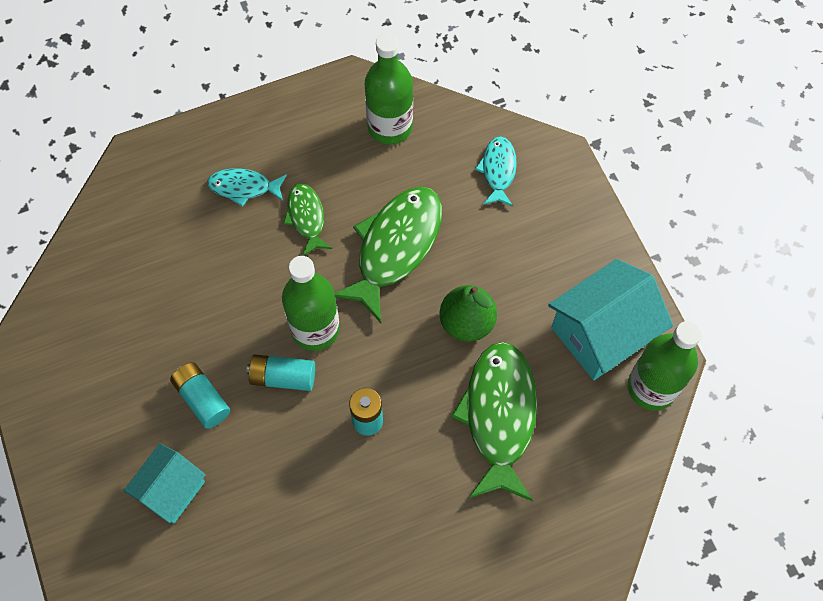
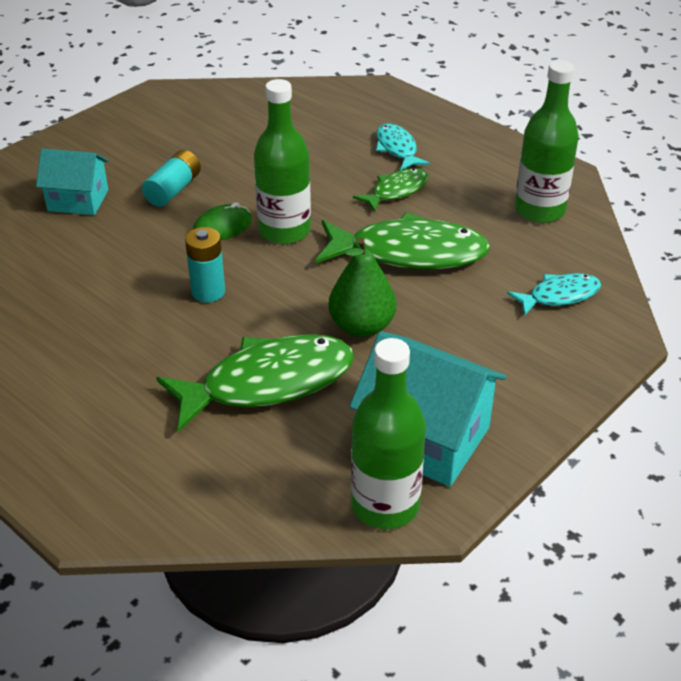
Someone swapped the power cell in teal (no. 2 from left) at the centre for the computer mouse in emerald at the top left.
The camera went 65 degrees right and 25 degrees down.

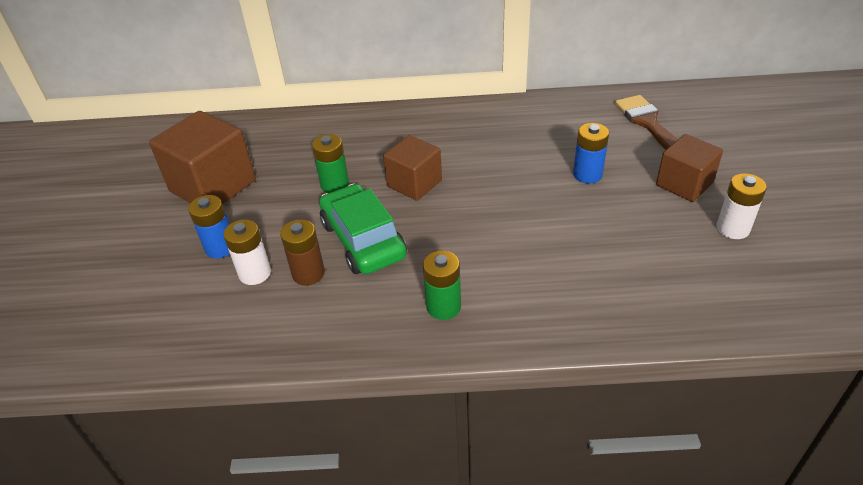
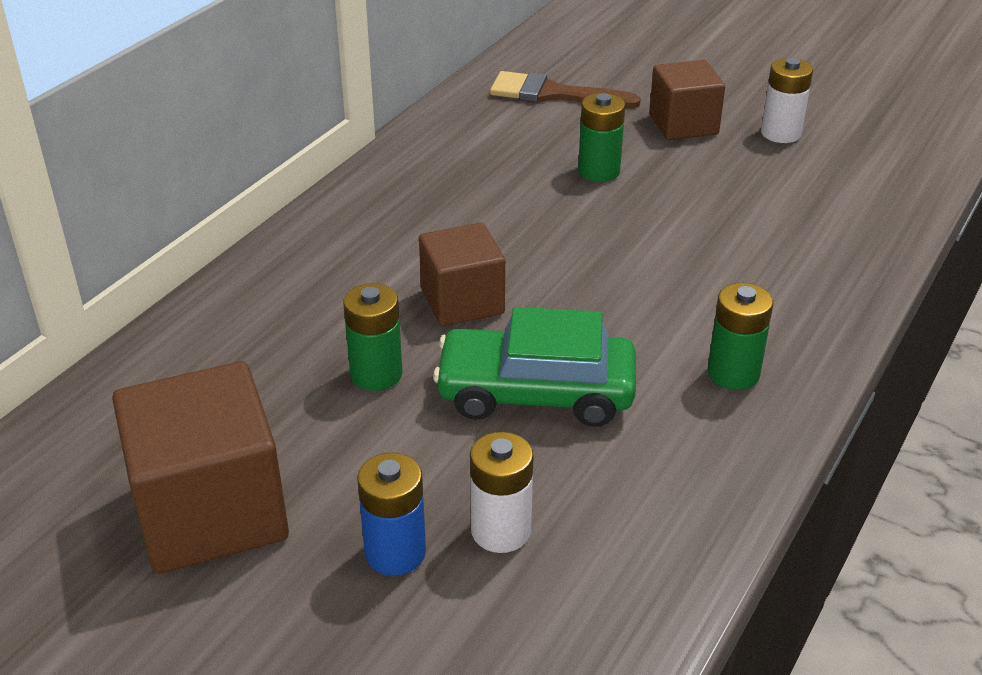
Someone took away the power cell in brown at the centre.
Someone repainted the power cell in cobalt (no. 2 from left) at the top right, which became the power cell in emerald (no. 2 from left) at the top centre.
The camera went 60 degrees left and 5 degrees down.

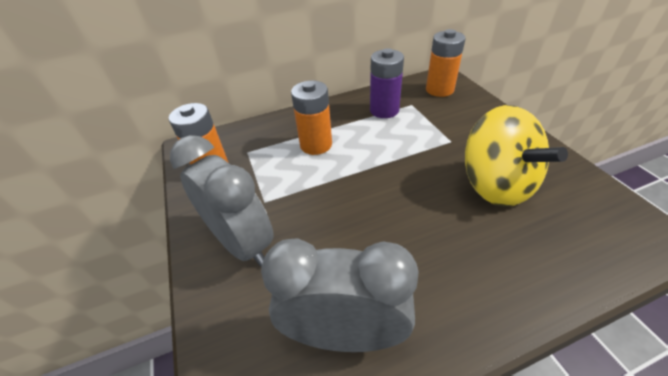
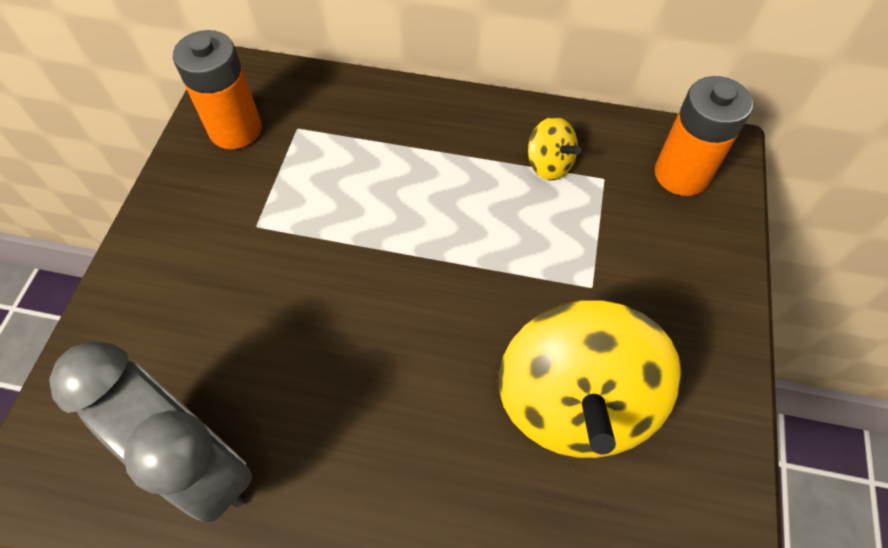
Someone took away the bedside clock in ash-grey (no. 1 from left) at the middle left.
Someone took away the power cell in bright orange (no. 2 from left) at the top centre.
Someone swapped the power cell in royal purple at the top centre for the whirligig in golden (no. 1 from left) at the top centre.
The camera went 30 degrees right and 15 degrees up.

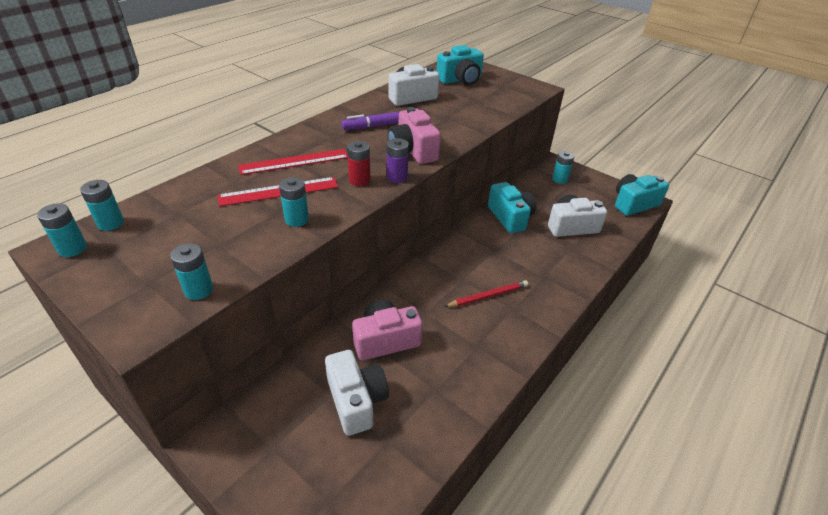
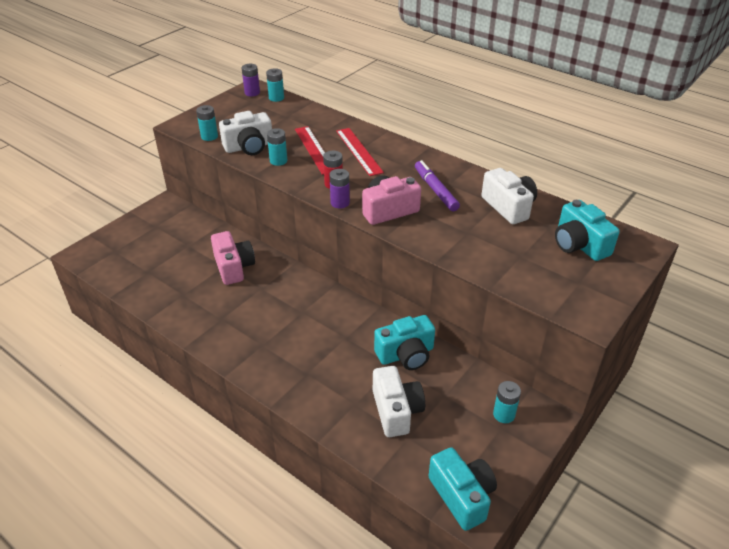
Someone repainted the power cell in teal (no. 1 from left) at the middle left, which became the power cell in royal purple (no. 1 from left) at the top centre.
Someone carried the photo camera in white (no. 1 from left) from the bottom centre to the top centre.
Someone took away the pencil in red at the centre.
The camera went 90 degrees right and 0 degrees up.

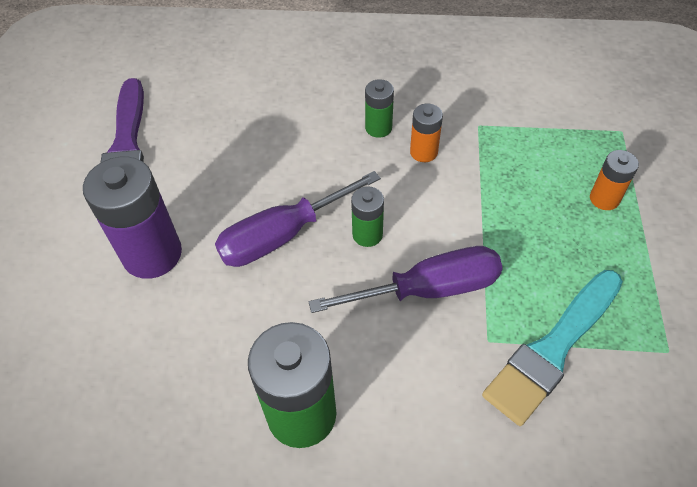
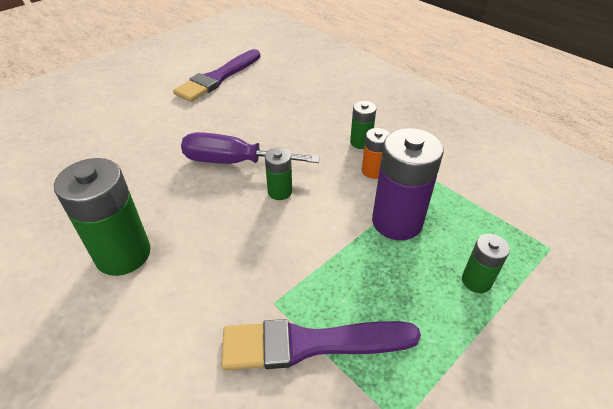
Someone carried the power cell in royal purple from the middle left to the centre.
Someone took away the flat screwdriver in royal purple (no. 2 from left) at the centre.
Someone repainted the paintbrush in teal at the bottom right, which became the paintbrush in royal purple (no. 2 from left) at the bottom centre.
Someone repainted the power cell in bright orange (no. 2 from left) at the middle right, which became the power cell in emerald (no. 4 from left) at the middle right.
The camera went 40 degrees right and 10 degrees down.

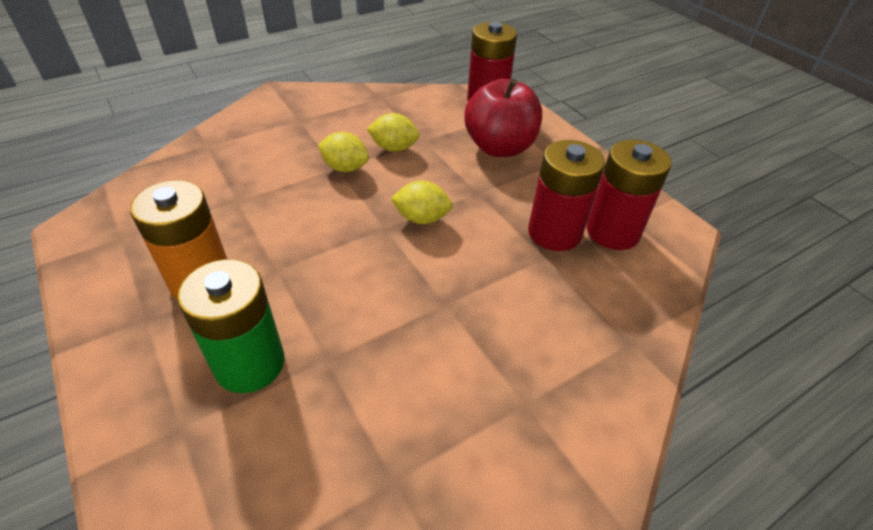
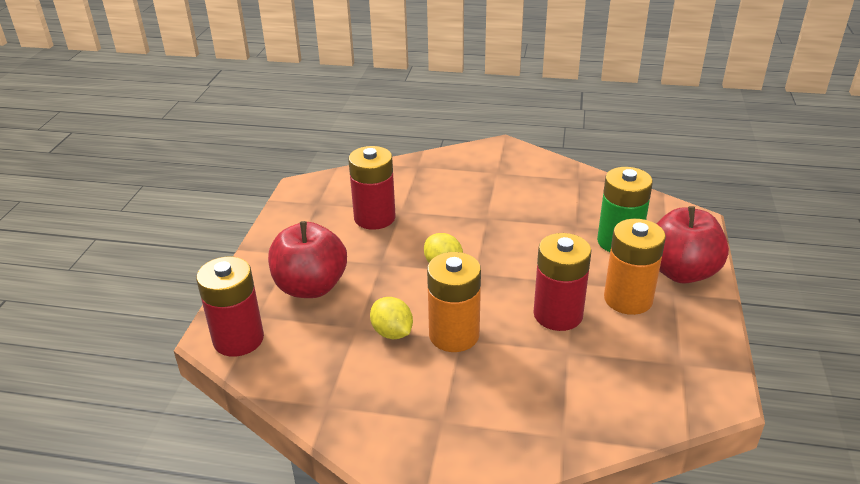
Someone swapped the citrus fruit in golden (no. 1 from left) at the top centre for the power cell in bright orange (no. 1 from left) at the centre.
Someone carried the power cell in red (no. 3 from left) from the middle right to the centre.
Someone put down the apple in red (no. 2 from left) at the middle right.
The camera went 135 degrees left and 10 degrees down.

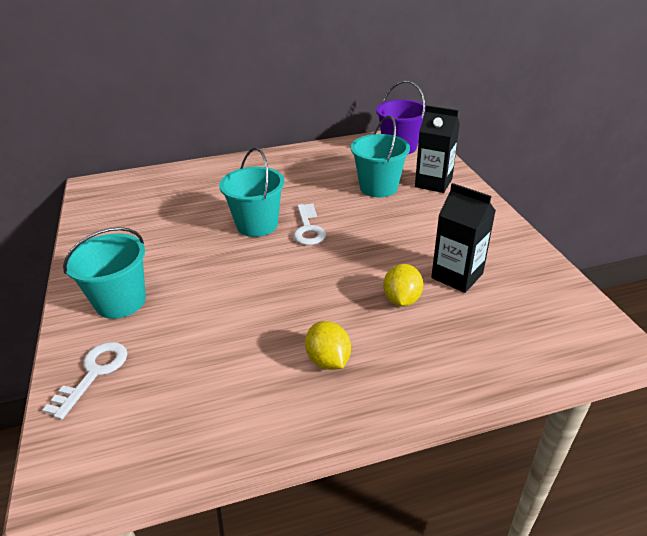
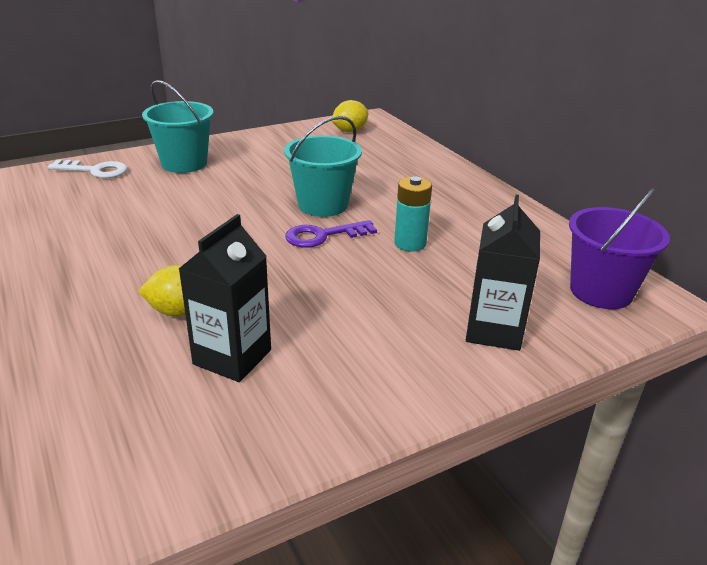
Someone repainted the key in white (no. 2 from left) at the centre, which became the key in royal purple at the centre.
Someone carried the citrus fruit in golden (no. 1 from left in the first image) from the centre to the top centre.
Someone took away the sand bucket in teal (no. 3 from left) at the top centre.
Someone put down the power cell in teal at the centre.
The camera went 75 degrees right and 5 degrees down.

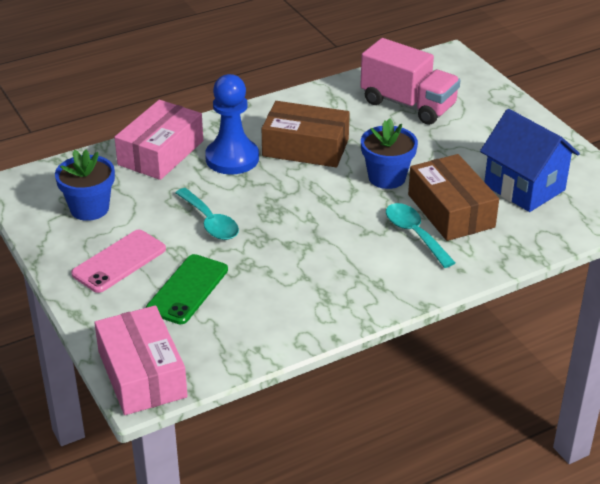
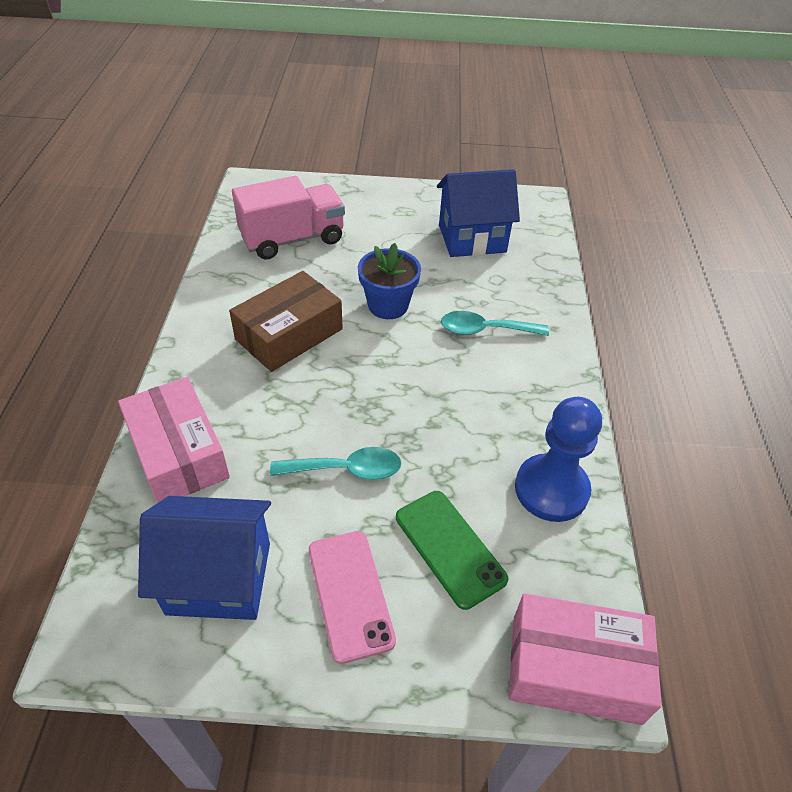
Someone swapped the plant pot in cobalt (no. 1 from left) at the middle left for the house in cobalt (no. 1 from left) at the bottom left.
Someone carried the pawn in cobalt from the top centre to the middle right.
Someone took away the box in brown (no. 2 from left) at the middle right.
The camera went 60 degrees left and 10 degrees up.

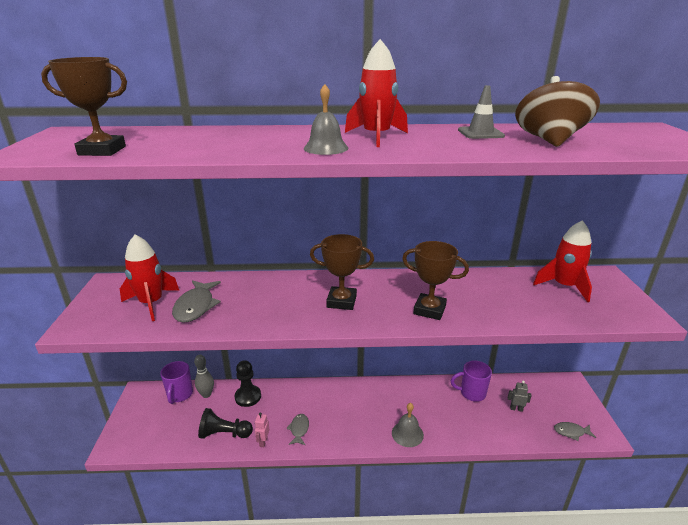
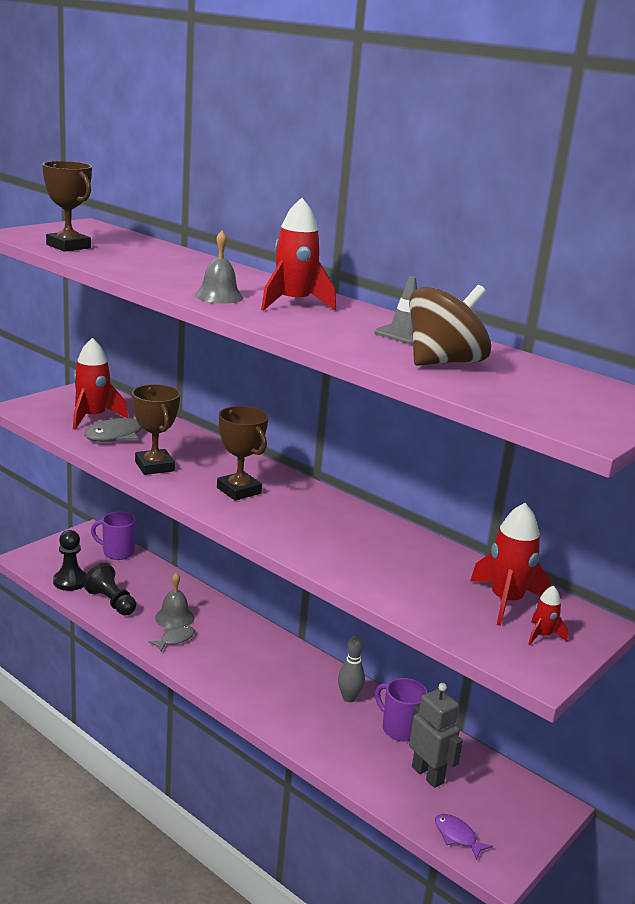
Someone rotated the coffee mug in royal purple (no. 1 from left) at the bottom left by 60 degrees clockwise.
Someone carried the bowling pin in ash-grey from the bottom left to the bottom centre.
Someone carried the pawn in jet-black (no. 2 from left in the first image) from the bottom centre to the middle left.
Someone took away the robot figure in rose-pink at the bottom centre.
Someone carried the bell in ash-grey (no. 2 from left in the first image) from the bottom centre to the middle left.
Someone carried the award cup in brown (no. 3 from left in the first image) from the centre to the middle left.
Someone scaled the robot figure in ash-grey at the bottom right by 1.89.
Someone repainted the fish in ash-grey (no. 3 from left) at the bottom right, which became the fish in royal purple at the bottom right.
Someone put down the spaceship in red (no. 4 from left) at the bottom right.
The camera went 40 degrees right and 5 degrees down.

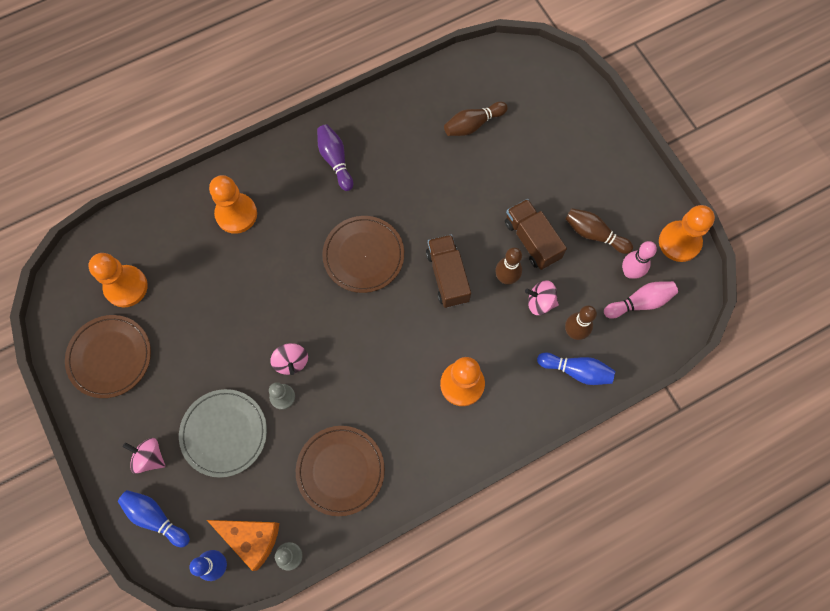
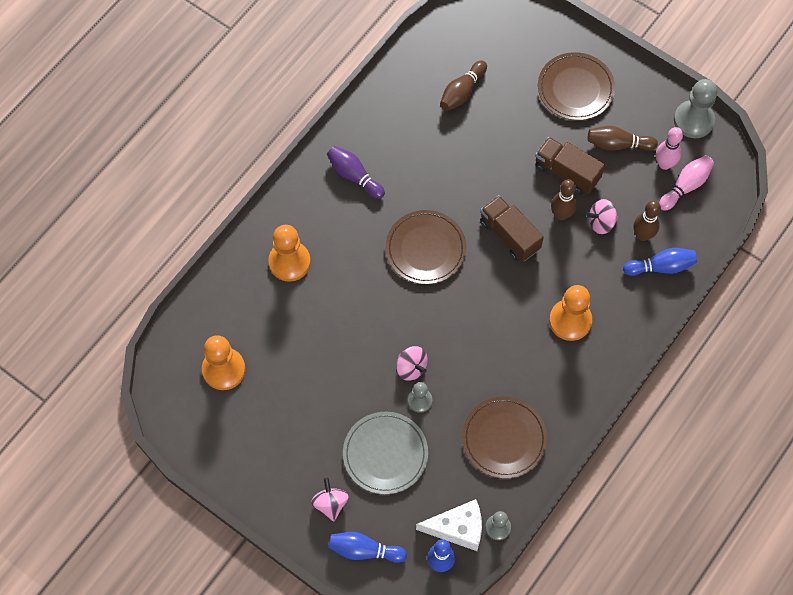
Someone carried the flat dish in brown (no. 1 from left in the first image) from the middle left to the top right.
Someone rotated the whirligig in rose-pink (no. 1 from left) at the bottom left by 75 degrees clockwise.
Someone repainted the cheese wedge in bright orange at the bottom left, which became the cheese wedge in white at the bottom centre.
Someone repainted the pawn in bright orange (no. 4 from left) at the middle right, which became the pawn in ash-grey (no. 3 from left) at the top right.
The camera went 25 degrees left and 5 degrees down.

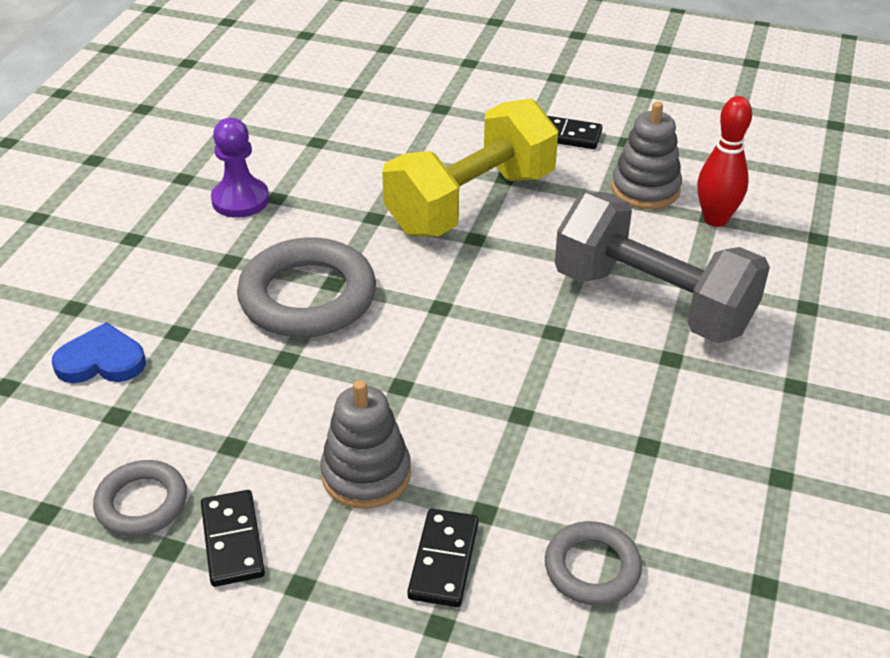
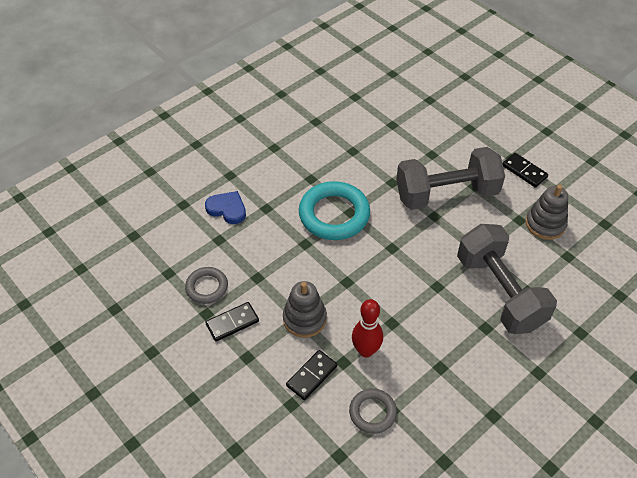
Someone rotated the domino tile in jet-black (no. 1 from left) at the bottom left by 45 degrees clockwise.
Someone took away the pawn in royal purple at the top left.
Someone repainted the ring in ash-grey (no. 2 from left) at the centre, which became the ring in teal at the centre.
Someone repainted the dumbbell in golden at the top centre, which became the dumbbell in ash-grey (no. 1 from left) at the middle right.
Someone carried the bowling pin in red from the top right to the bottom centre.
The camera went 30 degrees right and 10 degrees up.

